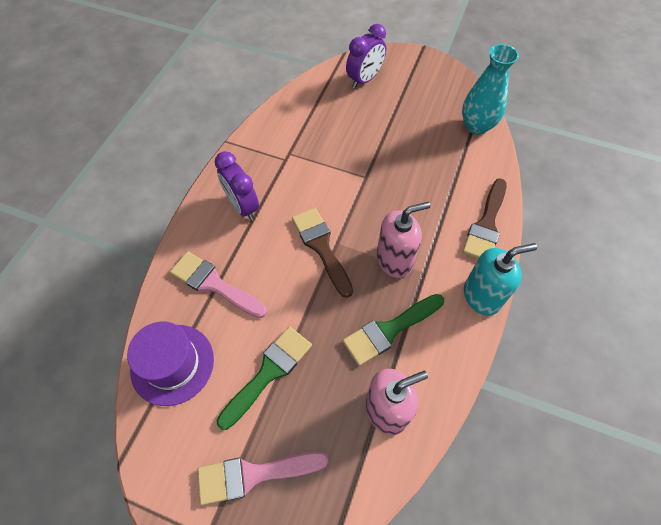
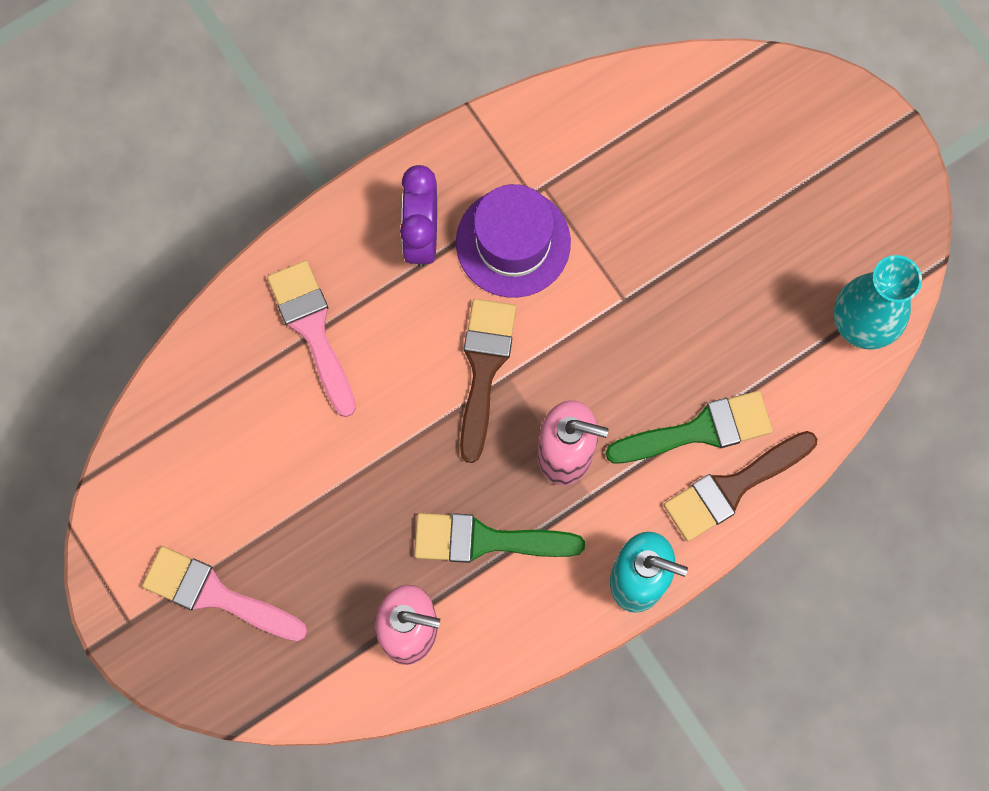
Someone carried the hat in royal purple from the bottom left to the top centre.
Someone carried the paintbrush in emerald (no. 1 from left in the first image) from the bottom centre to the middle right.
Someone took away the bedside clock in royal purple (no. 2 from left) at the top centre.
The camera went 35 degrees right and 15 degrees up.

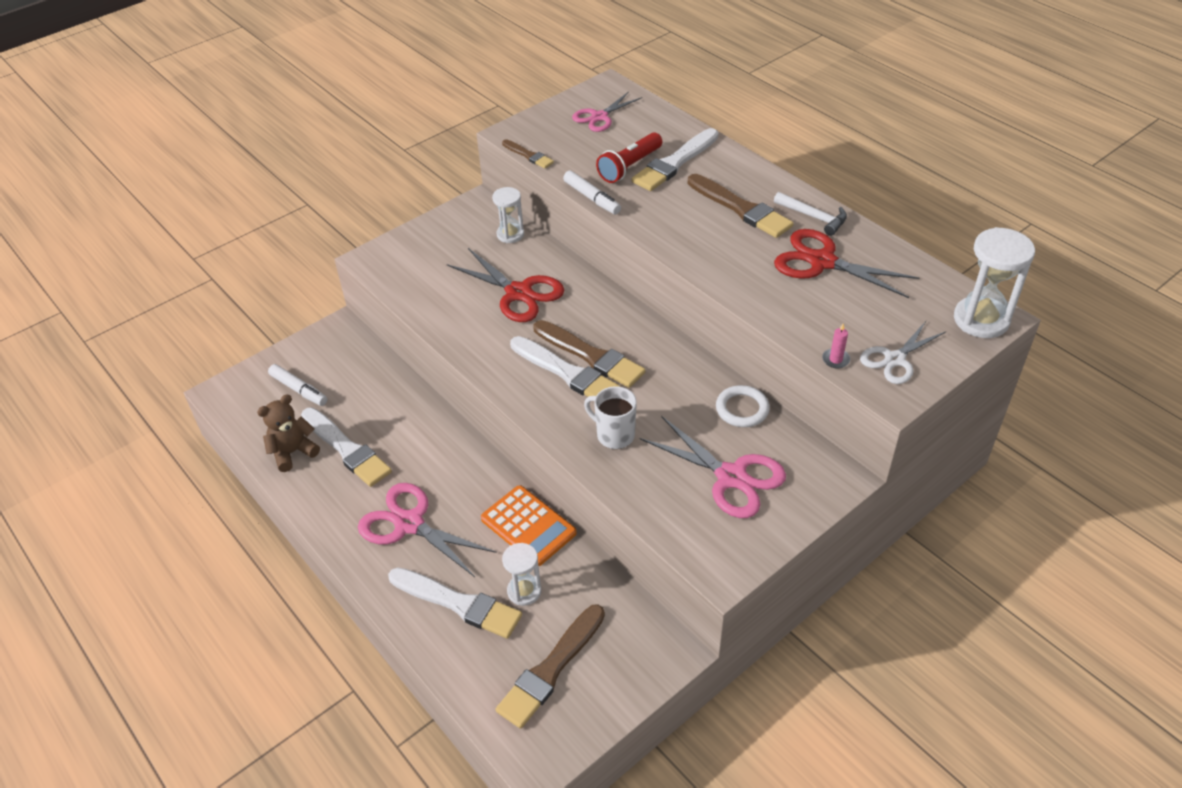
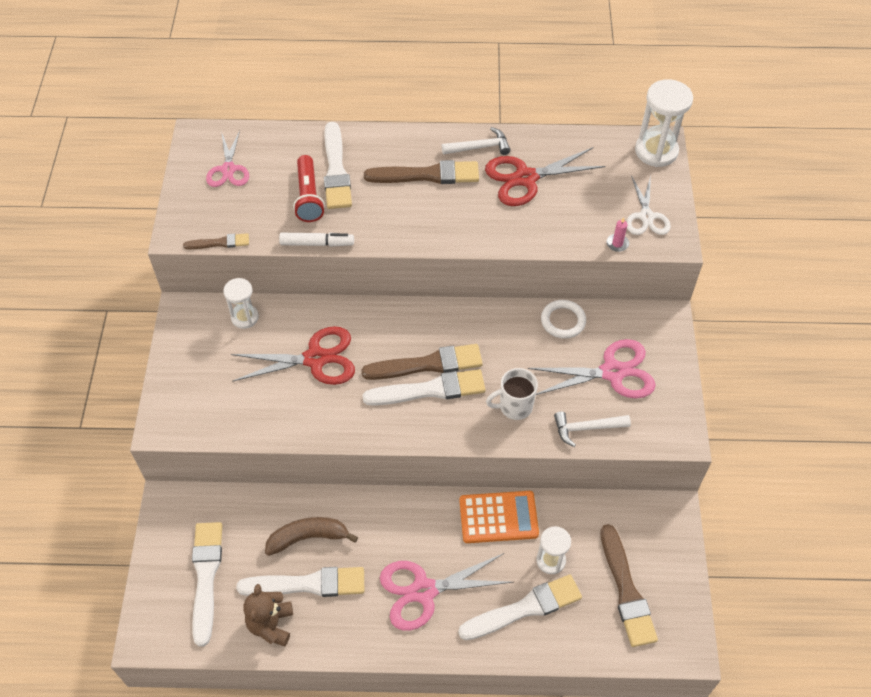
Someone swapped the felt pen in white (no. 1 from left) at the middle left for the paintbrush in white (no. 1 from left) at the bottom left.
Someone put down the banana fruit in brown at the bottom centre.
Someone put down the claw hammer in white (no. 2 from left) at the middle right.
The camera went 50 degrees left and 10 degrees up.

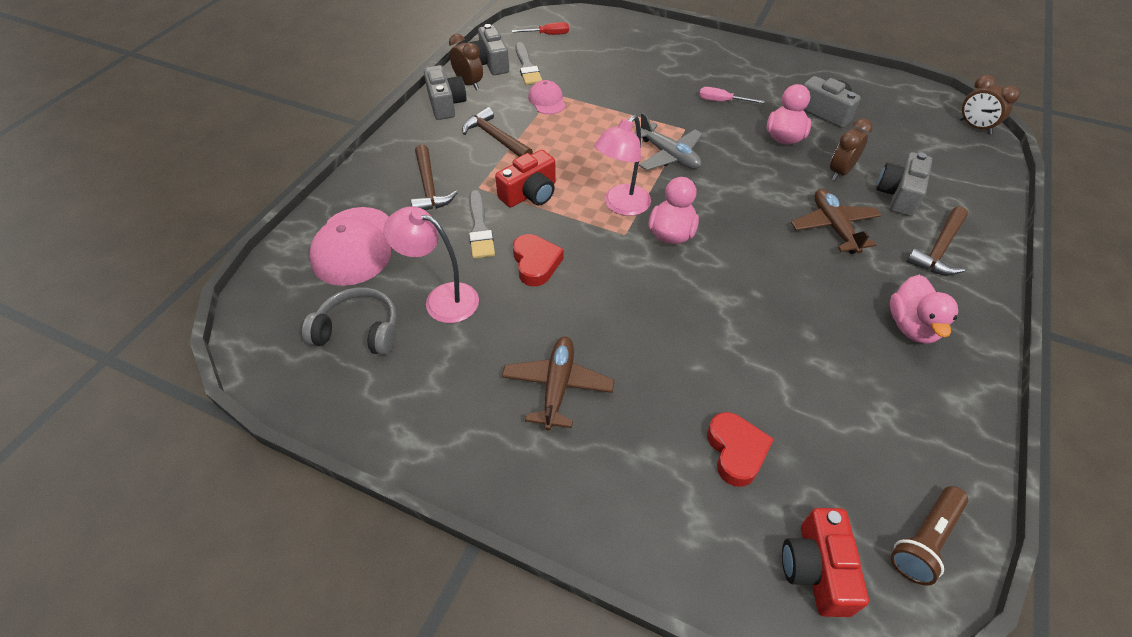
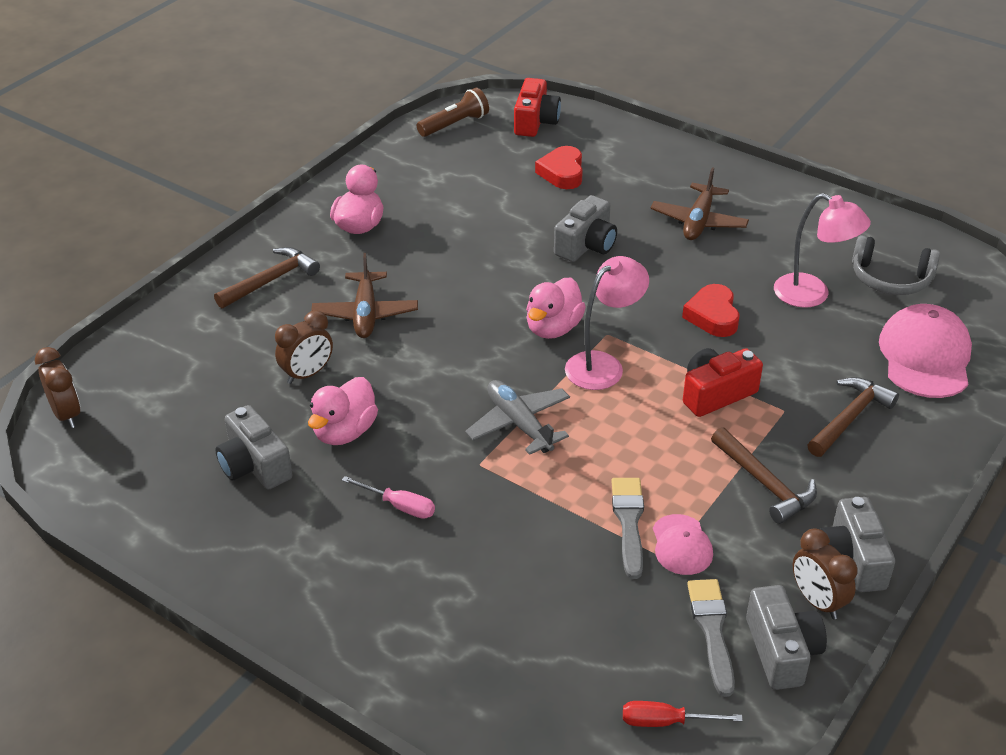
Someone rotated the claw hammer in brown (no. 1 from left in the first image) at the top centre by 45 degrees clockwise.
Someone carried the paintbrush in ash-grey (no. 1 from left) from the centre to the bottom centre.
Someone carried the photo camera in ash-grey (no. 4 from left in the first image) from the top right to the top centre.
The camera went 170 degrees left and 10 degrees down.

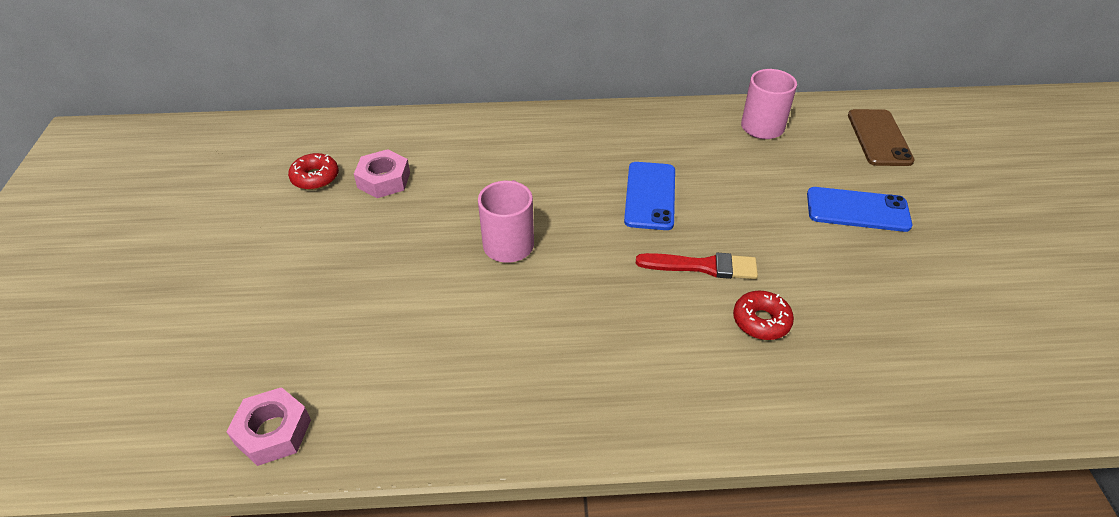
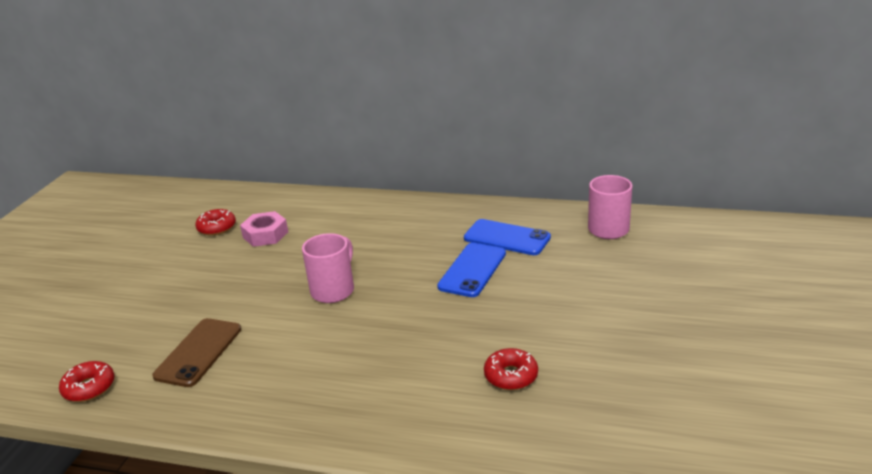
Someone swapped the hexagon nut in rose-pink (no. 1 from left) at the bottom left for the glazed donut in red (no. 1 from left) at the bottom left.
Someone took away the paintbrush in red at the centre.
Someone carried the mobile phone in cobalt (no. 2 from left) from the middle right to the centre.
Someone carried the mobile phone in brown from the top right to the bottom left.
The camera went 20 degrees right and 15 degrees down.

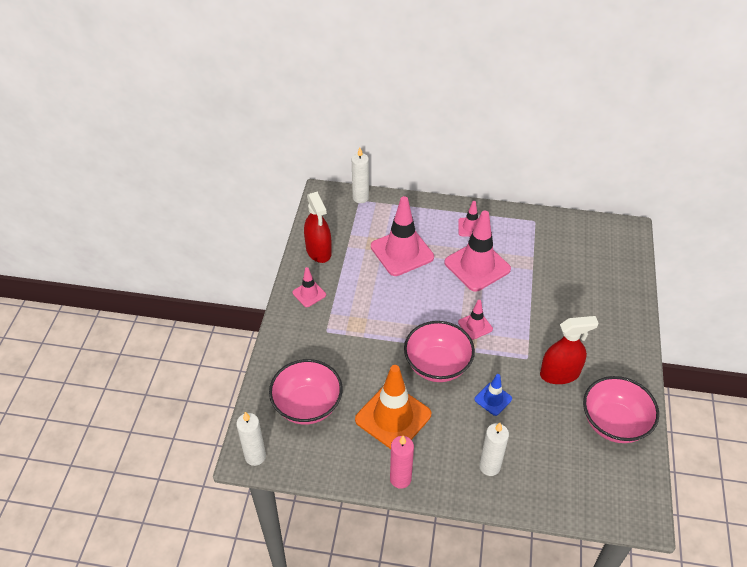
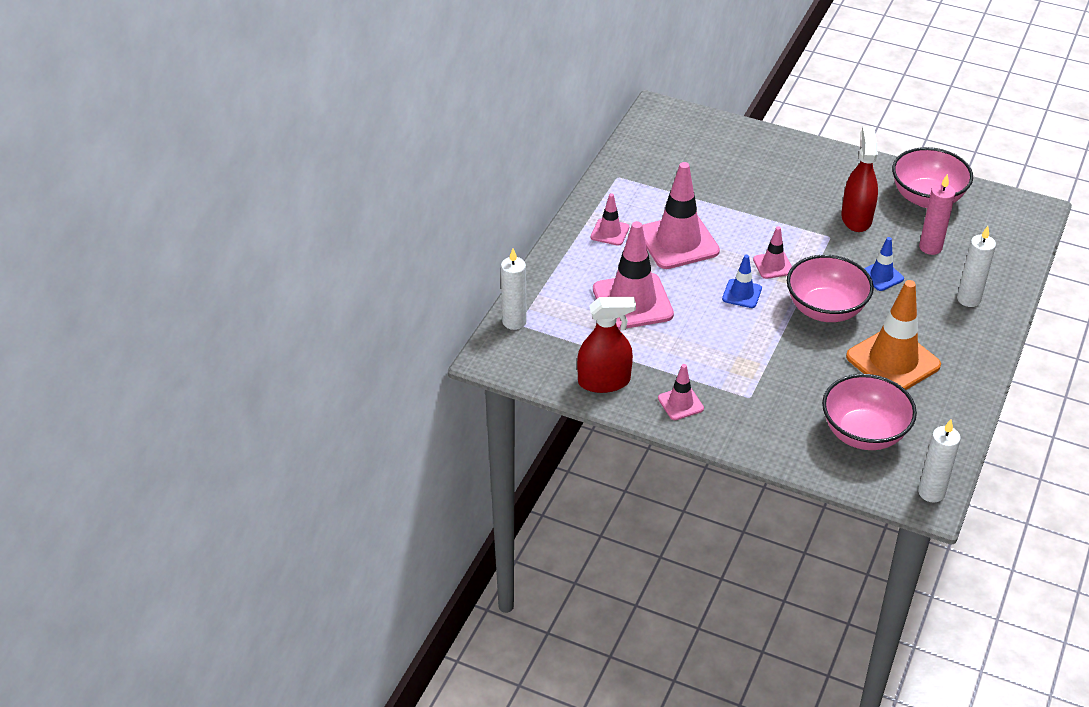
Someone carried the pillar candle in rose-pink from the bottom centre to the top right.
Someone put down the safety cone in cobalt (no. 1 from left) at the middle right.
The camera went 75 degrees left and 5 degrees down.

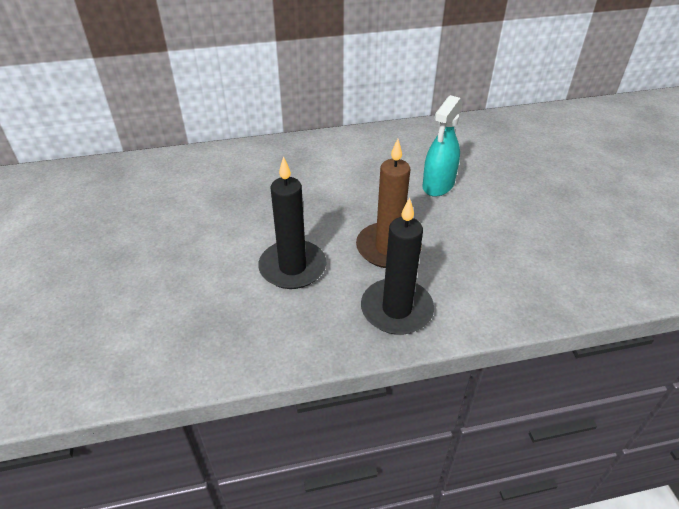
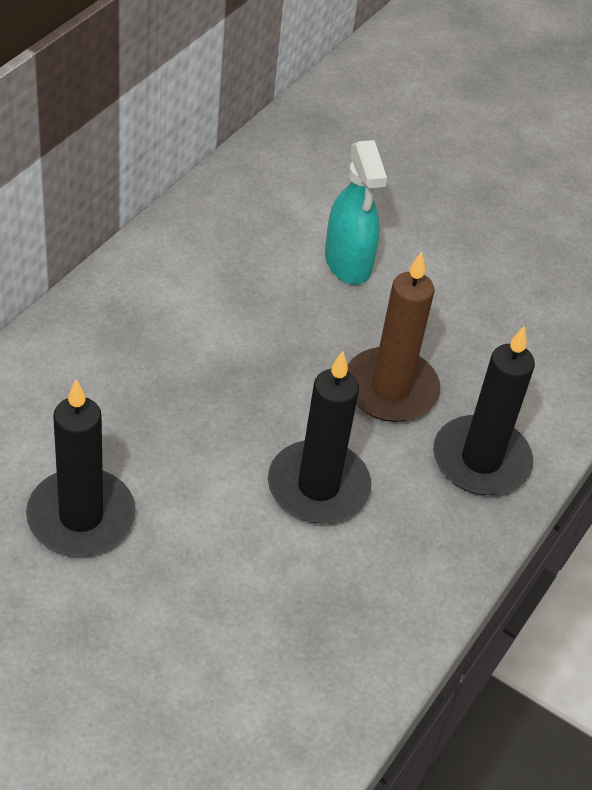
Someone put down the pillar candle in jet-black (no. 1 from left) at the middle left.
The camera went 50 degrees left and 5 degrees up.

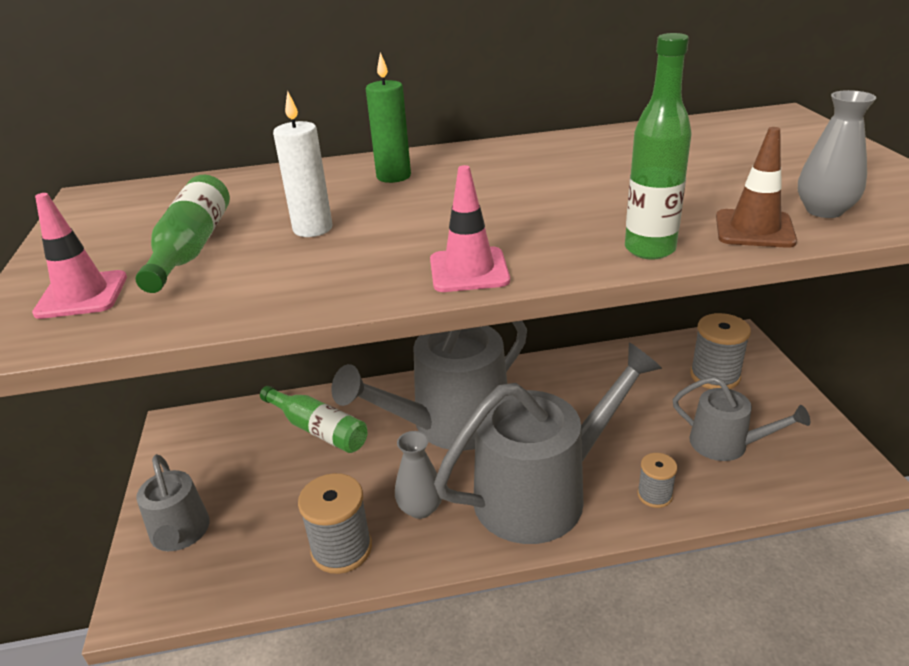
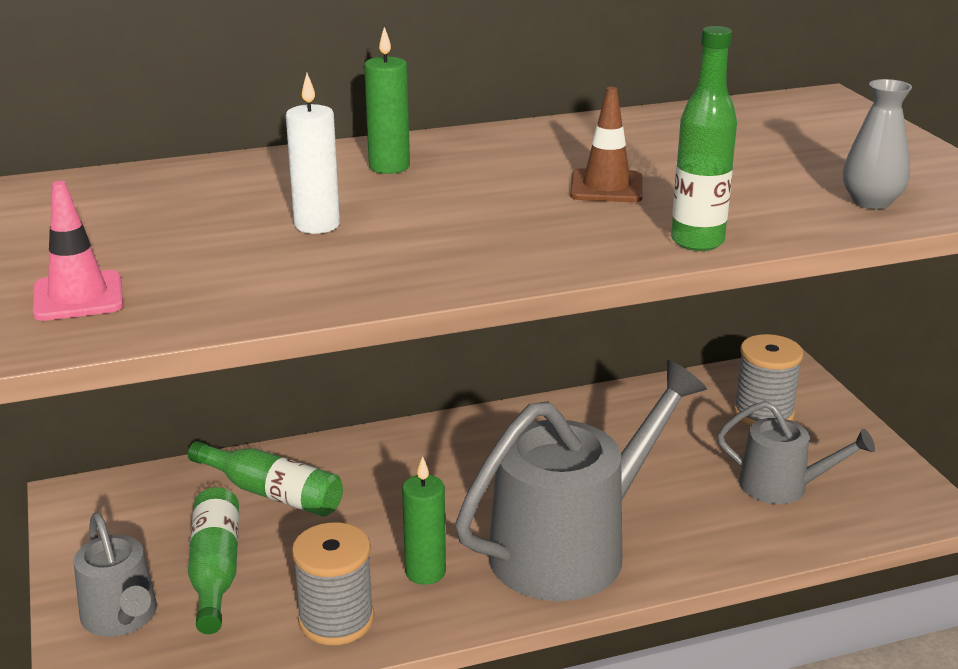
Someone carried the drink bottle in emerald (no. 1 from left) from the middle left to the bottom left.
Someone took away the sprinkling can in ash-grey (no. 2 from left) at the centre.
Someone swapped the vase in ash-grey (no. 1 from left) at the bottom centre for the pillar candle in emerald (no. 2 from left) at the bottom centre.
Someone took away the safety cone in rose-pink (no. 2 from left) at the centre.
Someone took away the reel of thread in ash-grey (no. 2 from left) at the bottom right.
Someone carried the safety cone in brown from the top right to the top centre.
The camera went 10 degrees left and 5 degrees down.

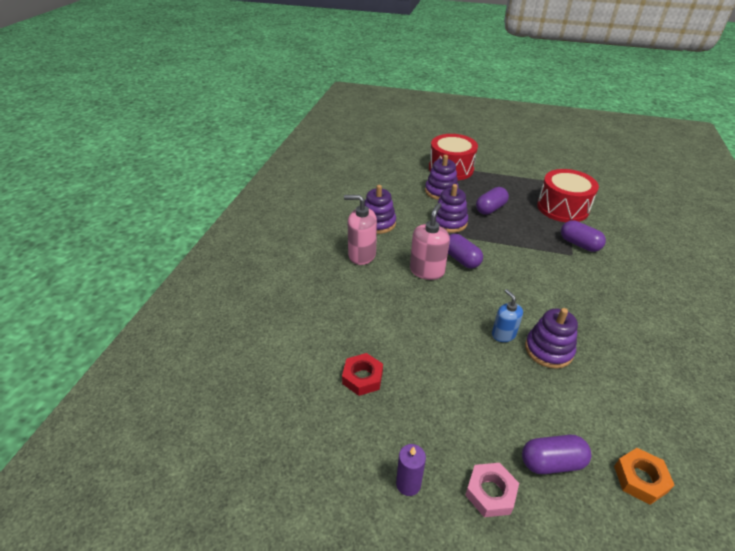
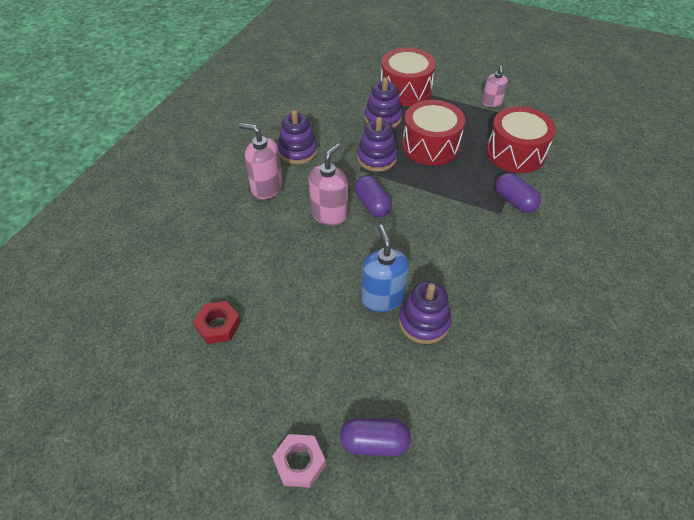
Someone took away the pillar candle in royal purple at the bottom centre.
Someone swapped the pill shape in royal purple (no. 2 from left) at the middle right for the snare drum in red (no. 2 from left) at the top centre.
Someone scaled the soap pump in cobalt at the middle right by 1.56.
Someone took away the hexagon nut in bright orange at the bottom right.
Someone put down the soap pump in rose-pink (no. 3 from left) at the top right.
The camera went 10 degrees right and 10 degrees up.

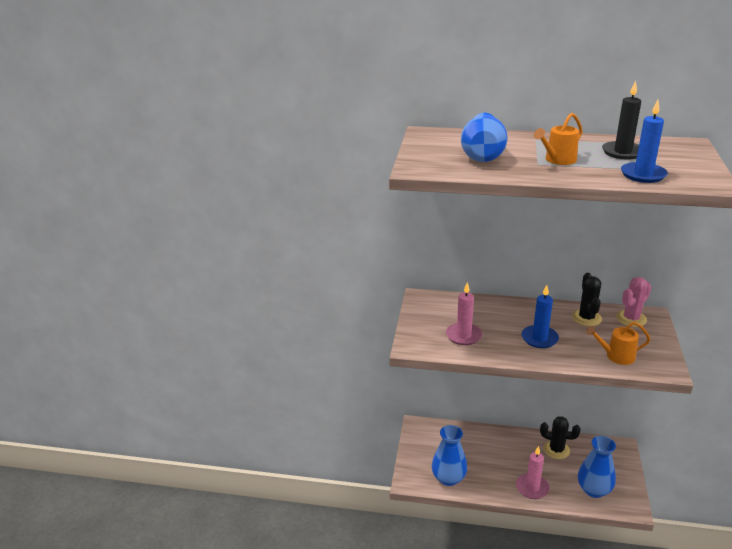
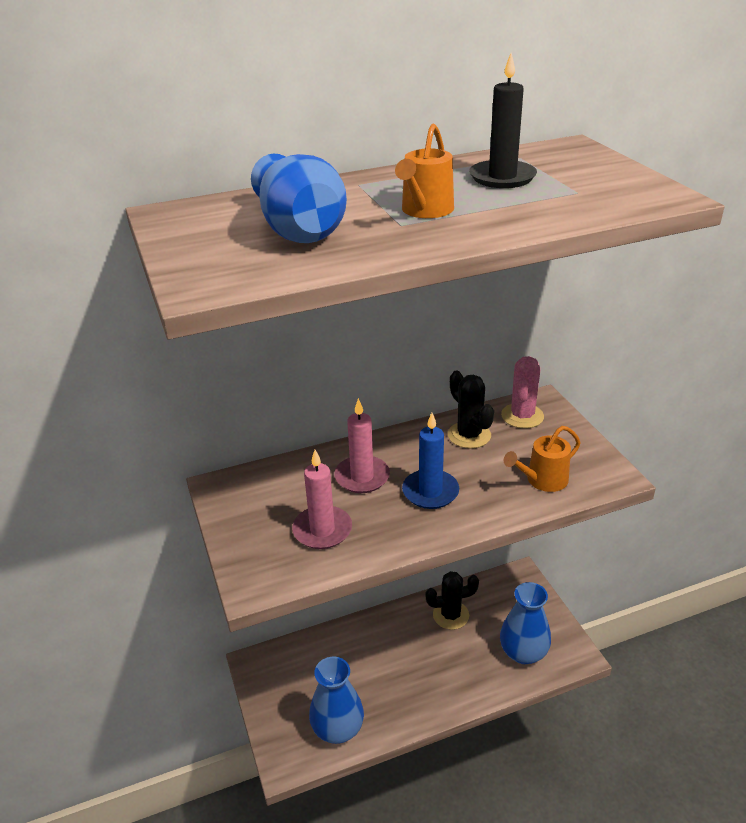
Someone carried the pillar candle in rose-pink (no. 2 from left) from the bottom right to the centre.
Someone took away the pillar candle in cobalt (no. 2 from left) at the top right.
The camera went 30 degrees left and 5 degrees up.

